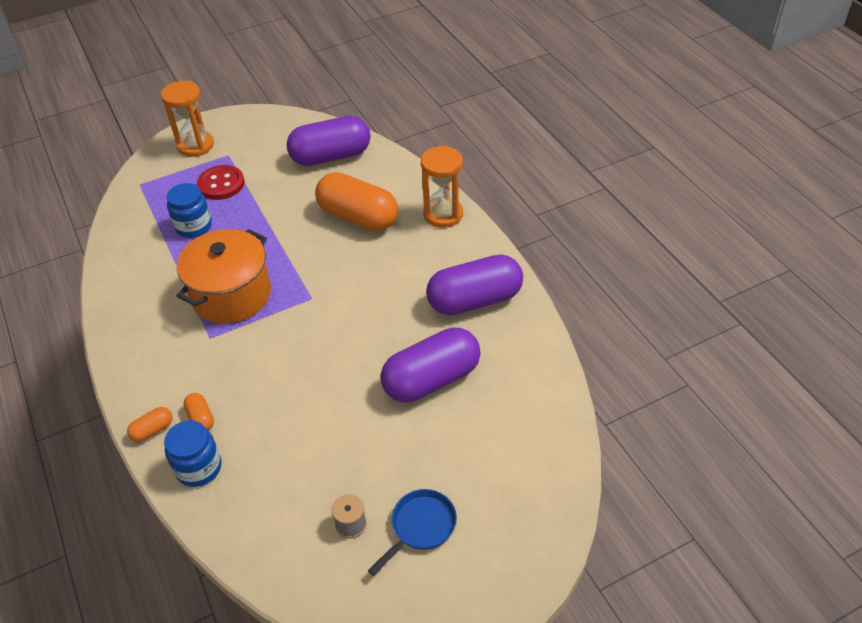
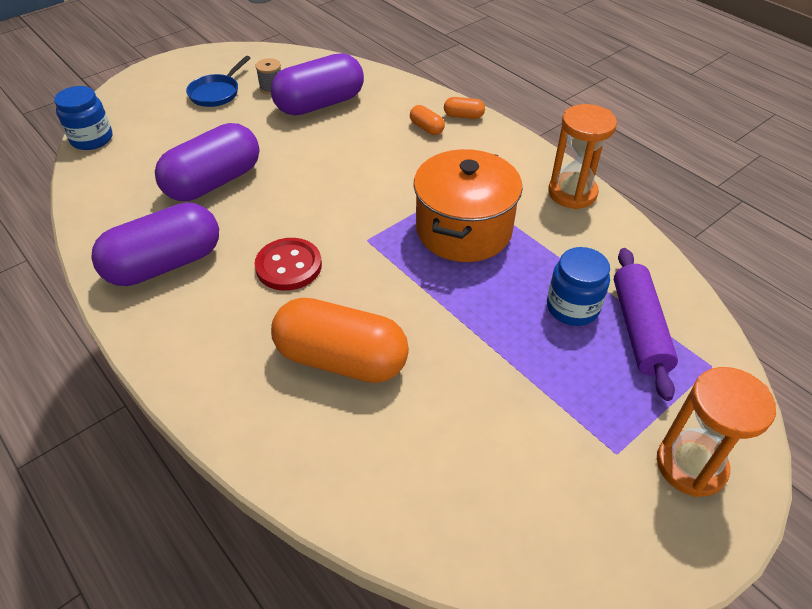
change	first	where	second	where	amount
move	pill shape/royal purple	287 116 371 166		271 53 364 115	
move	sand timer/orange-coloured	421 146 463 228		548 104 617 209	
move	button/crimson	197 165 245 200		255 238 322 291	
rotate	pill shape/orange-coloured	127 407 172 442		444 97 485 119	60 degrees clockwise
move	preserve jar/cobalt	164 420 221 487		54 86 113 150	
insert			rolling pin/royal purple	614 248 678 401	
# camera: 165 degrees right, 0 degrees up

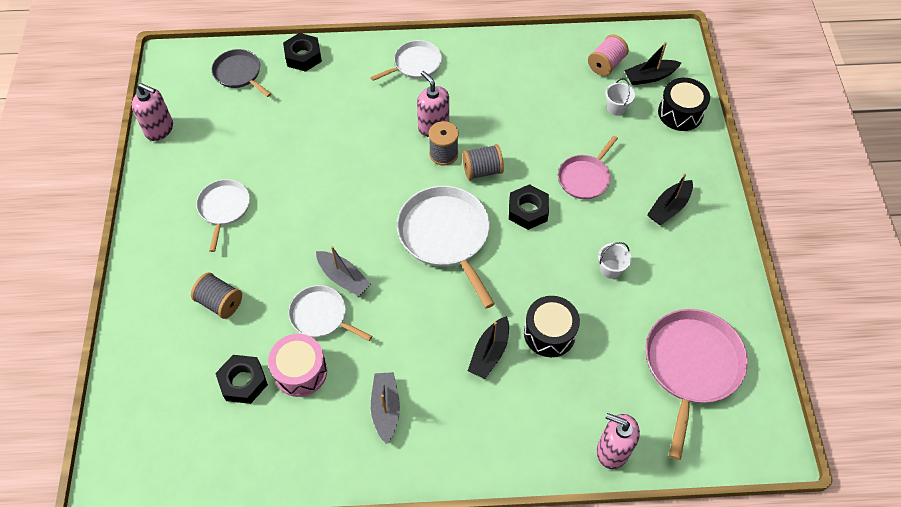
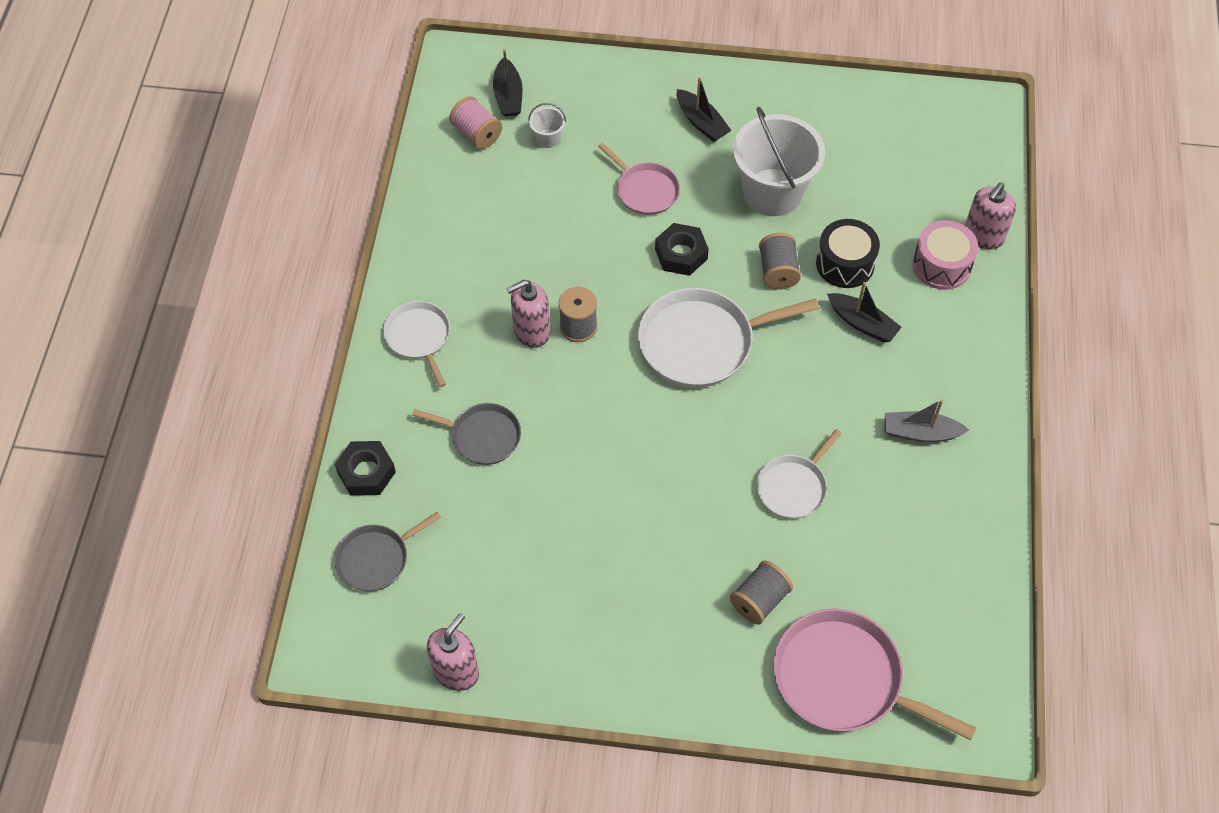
change	first	where	second	where	amount
delete	snare drum/ebony	658 78 710 131			
move	reel of thread/gray	462 144 504 180		759 233 801 290	
delete	frying pan/snow-white	196 179 250 252			
resize	pail/snow-white	598 242 632 279		733 107 825 216	x2.41
delete	sailboat/gray	316 246 371 296			
move	frying pan/pink	646 309 748 460		774 609 976 740	
move	snare drum/pink	268 334 327 397		912 220 978 290	
delete	hex nut/ebony	216 355 268 404			
insert			frying pan/gray	412 403 521 465	
# camera: 80 degrees left, 0 degrees up

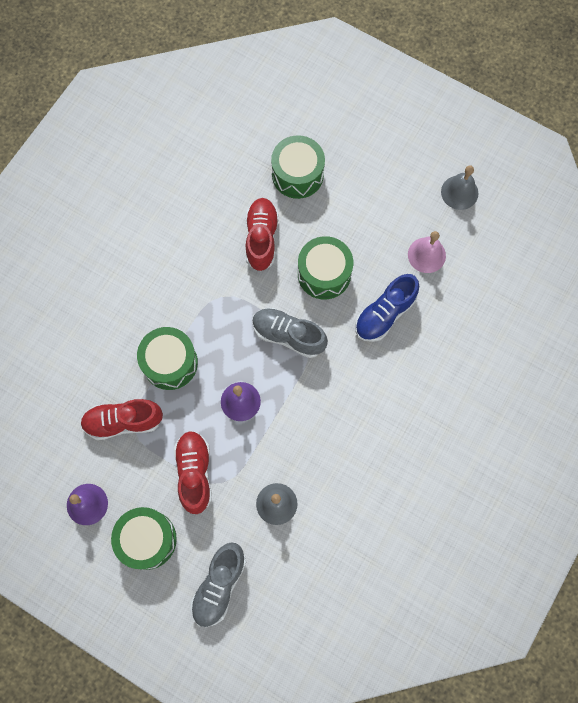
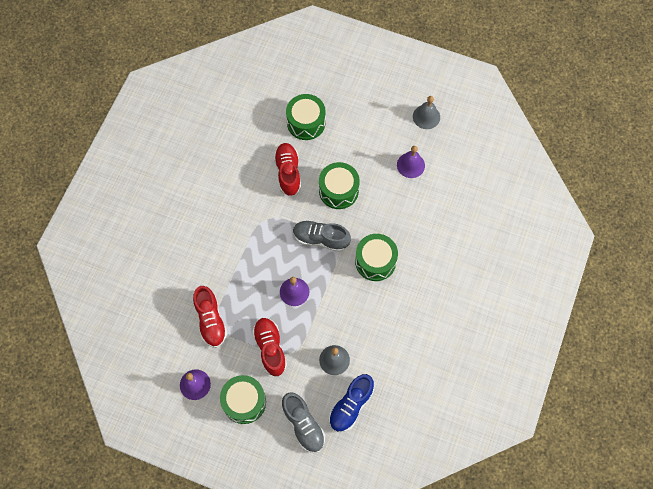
change	first	where	second	where	amount
recolor	school bell/pink	408 231 446 273	school bell/royal purple	397 146 425 178	
move	sneaker/cobalt	355 274 419 342		329 374 374 432	
move	snare drum/green	137 327 198 390		355 234 398 281	
rotate	sneaker/crimson	80 399 163 440		193 286 227 348	90 degrees counterclockwise
rotate	sneaker/gray	191 542 246 627		282 392 325 453	45 degrees counterclockwise
# camera: 10 degrees left, 5 degrees down

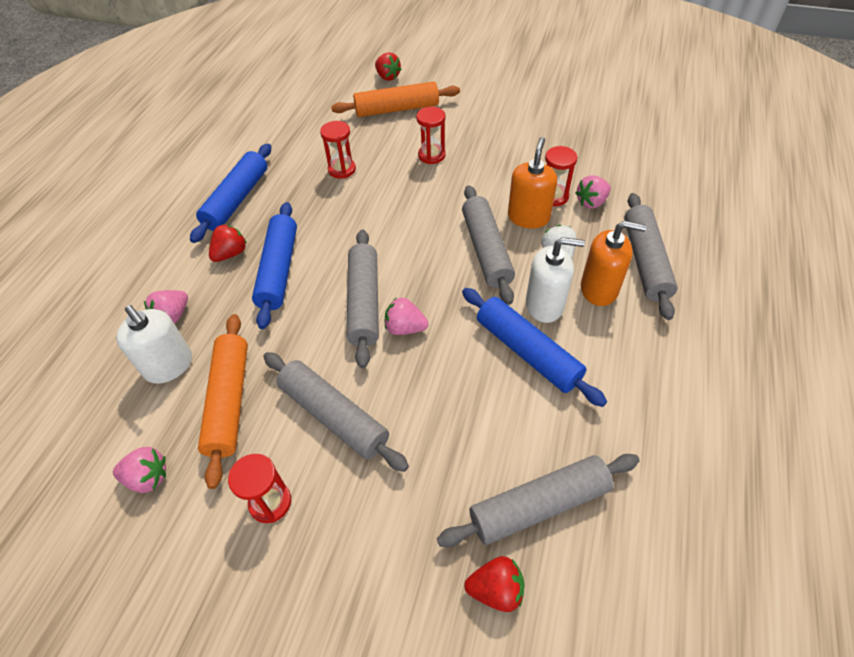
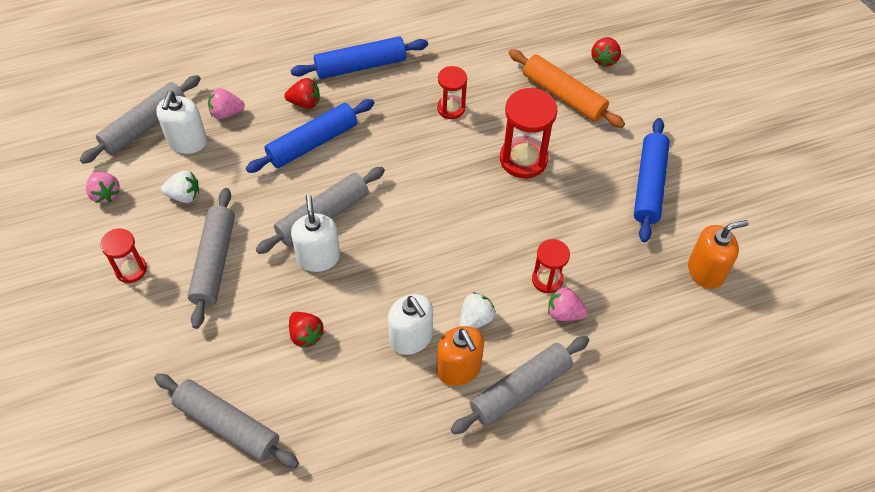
change	first	where	second	where	amount
resize	sand timer/crimson	416 107 446 164		500 87 557 178	x1.66
move	soap dispenser/orange-coloured	508 137 557 228		688 220 749 289	
move	rolling pin/gray	462 185 515 305		80 75 201 164	
move	rolling pin/cobalt	462 288 607 407		634 118 670 242	
replace	strawberry/pink	385 297 429 335	soap dispenser/snow-white	291 194 340 272	
replace	rolling pin/orange-coloured	198 314 248 489	strawberry/snow-white	161 170 199 203	
move	strawberry/crimson	464 556 524 612		289 312 324 348	
# camera: 50 degrees right, 5 degrees up

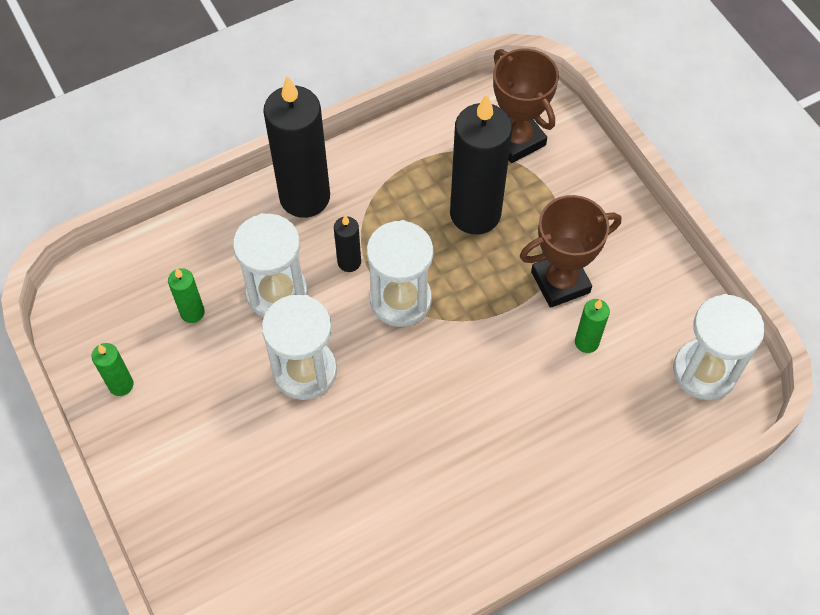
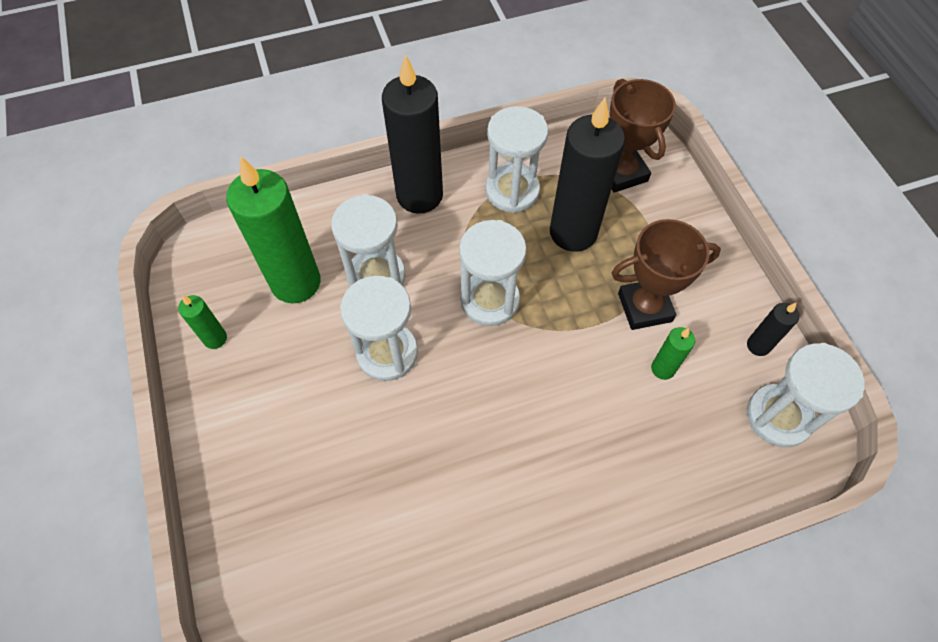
change	first	where	second	where	amount
move	wax candle/ebony	334 215 361 272		747 303 800 356	
resize	wax candle/green	168 268 205 323		226 156 321 303	x2.21
insert			sand timer/snow-white	485 106 548 213	
# camera: 10 degrees right, 0 degrees up

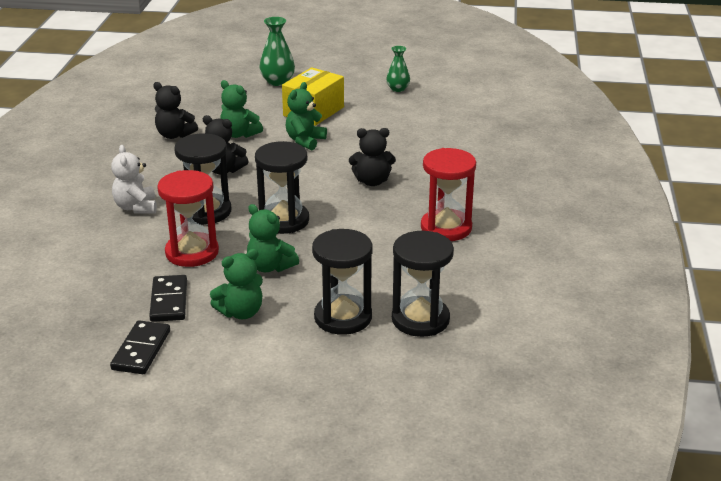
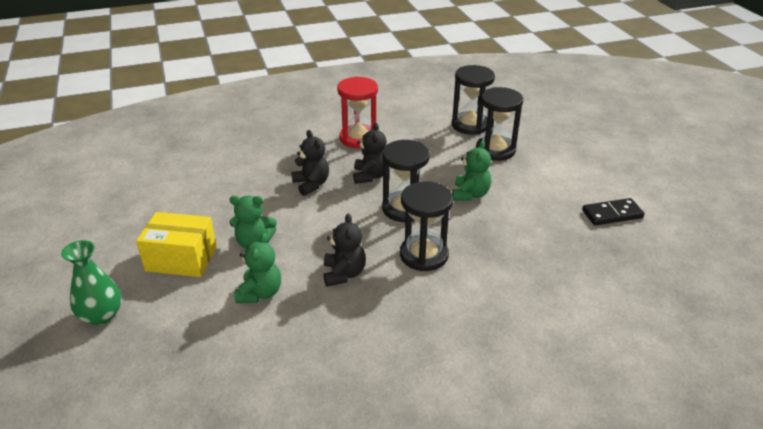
change	first	where	second	where	amount
delete	tall vase/green	386 46 410 92			
move	teddy/ebony	153 82 198 139		353 123 387 184	
delete	teddy/snow-white	111 145 157 214			
delete	sand timer/crimson	157 170 219 267			
delete	teddy/green	210 249 263 319			
delete	domino piece/ebony	149 275 187 322			
# camera: 115 degrees left, 5 degrees up

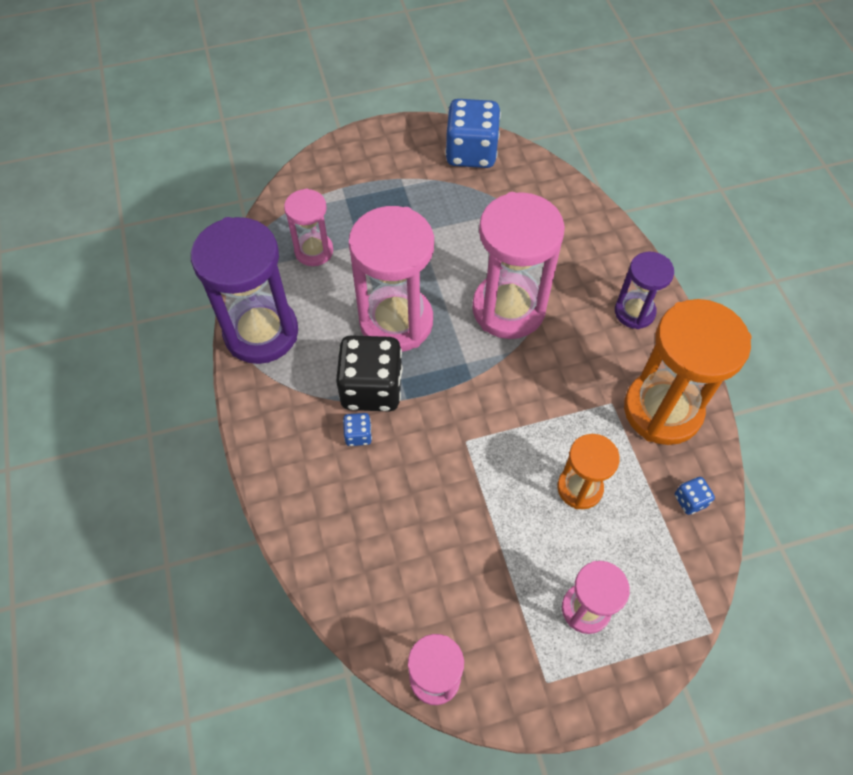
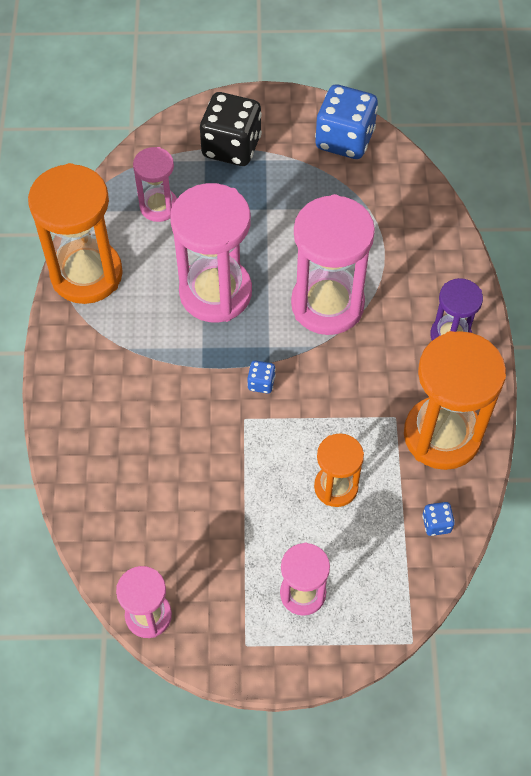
change	first	where	second	where	amount
recolor	sand timer/royal purple	191 217 298 364	sand timer/orange-coloured	28 163 123 304	
move	game die/ebony	336 335 403 411		200 92 262 166	
move	game die/cobalt	343 413 372 446		247 360 276 394	
# camera: 15 degrees right, 0 degrees up

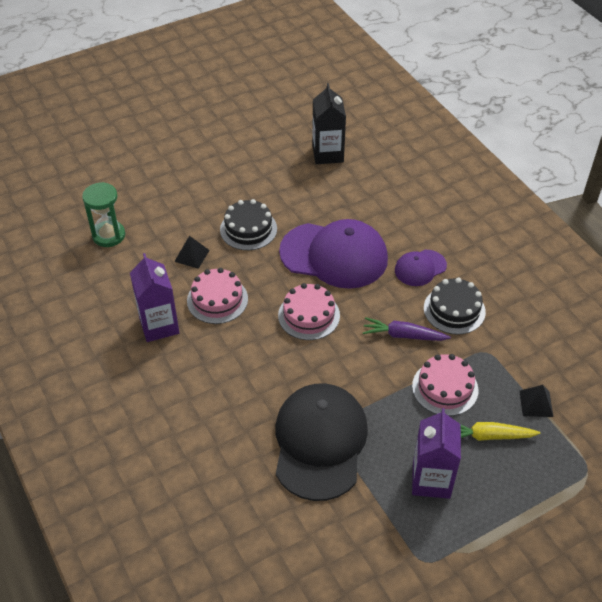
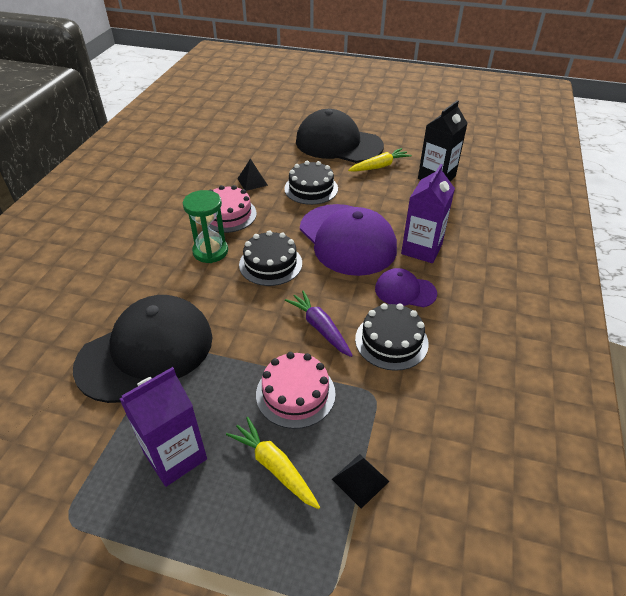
change	first	where	second	where	amount
move	sand timer/green	82 182 125 247		183 190 228 263	
move	milk carton/royal purple	130 253 179 342		401 164 455 263	
recolor	layer cake/pink	278 283 340 340	layer cake/ebony	239 230 302 286	
insert			baseball cap/ebony	296 109 384 163	
insert			toy carrot/bright yellow	348 148 412 172	
# camera: 45 degrees right, 5 degrees down

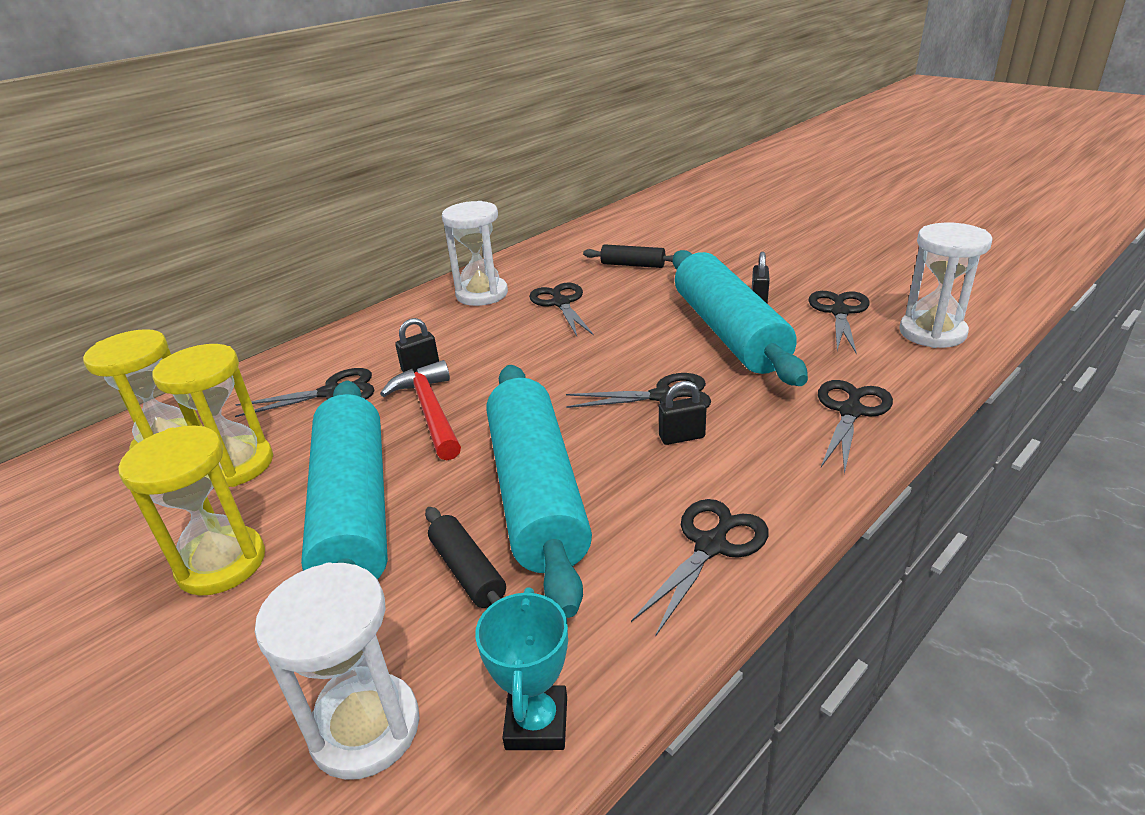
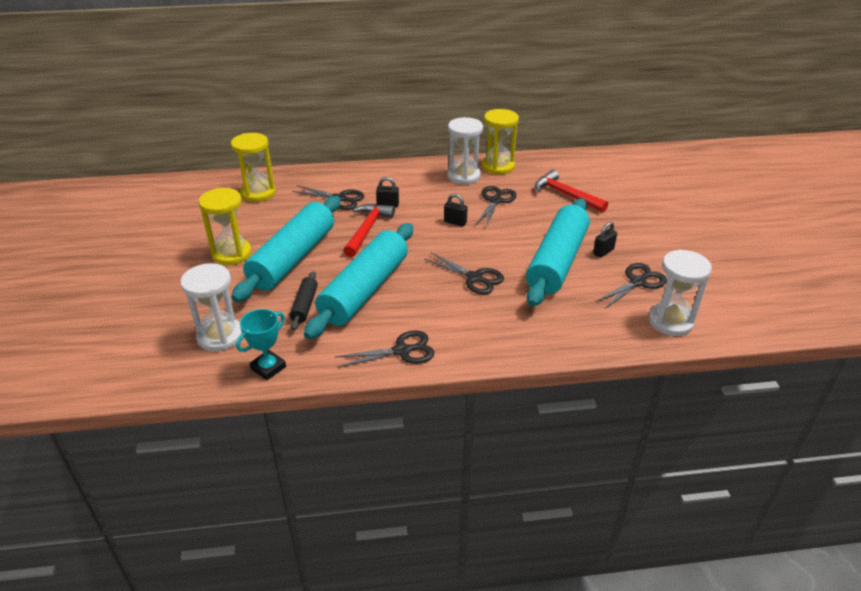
change	first	where	second	where	amount
replace	rolling pin/ebony	583 244 674 268	claw hammer/crimson	535 170 608 212	
move	sand timer/bright yellow	152 344 273 487		482 109 519 175	
delete	shears/ebony	818 380 893 474			
move	small lock/ebony	659 381 706 445		444 193 468 227	
# camera: 35 degrees right, 5 degrees up

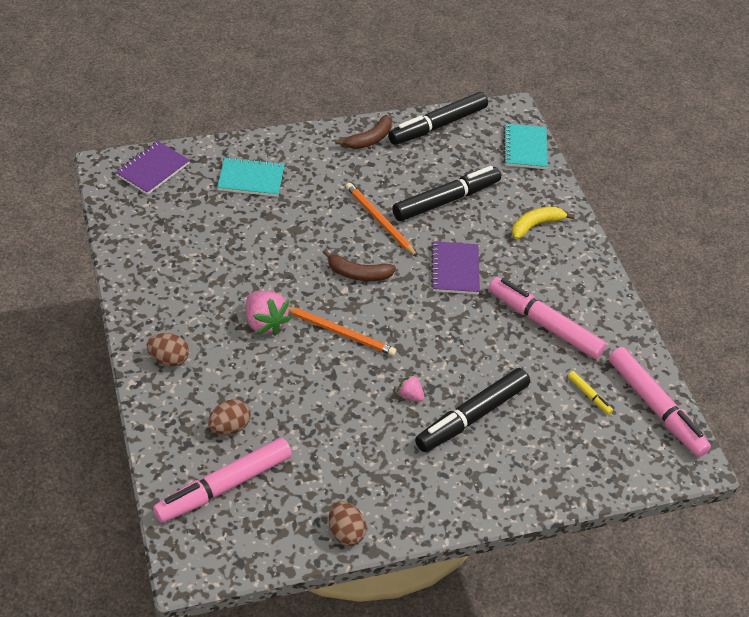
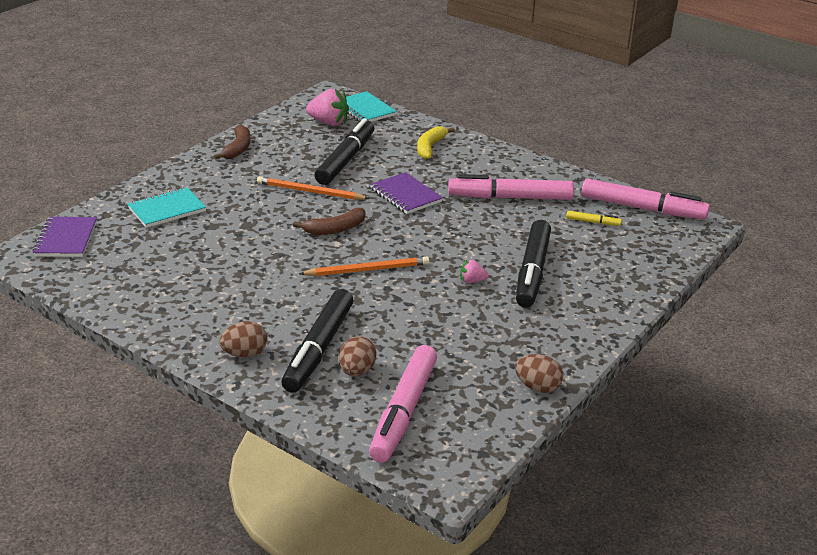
change	first	where	second	where	amount
move	felt pen/ebony	388 92 488 145		281 289 353 393	
move	strawberry/pink	246 291 292 336		306 89 349 126	
# camera: 35 degrees left, 15 degrees down

